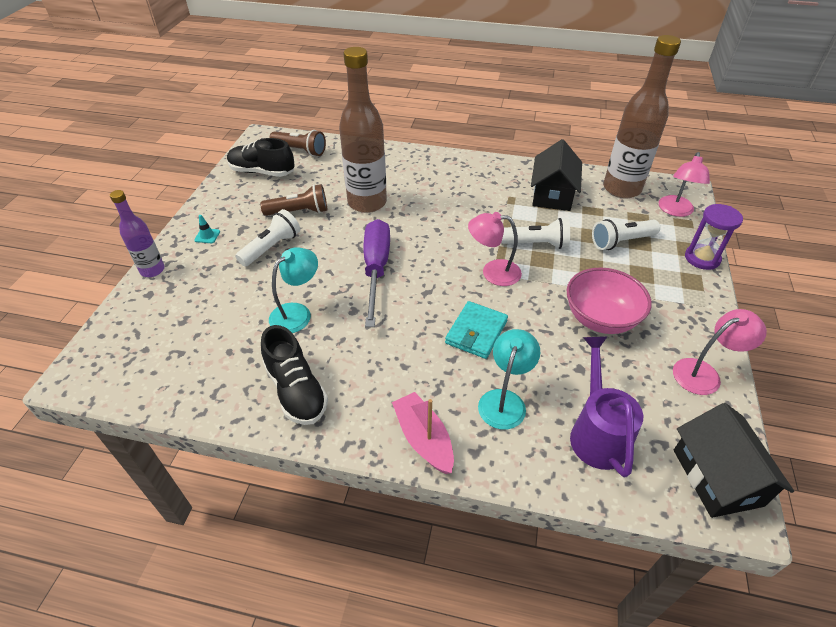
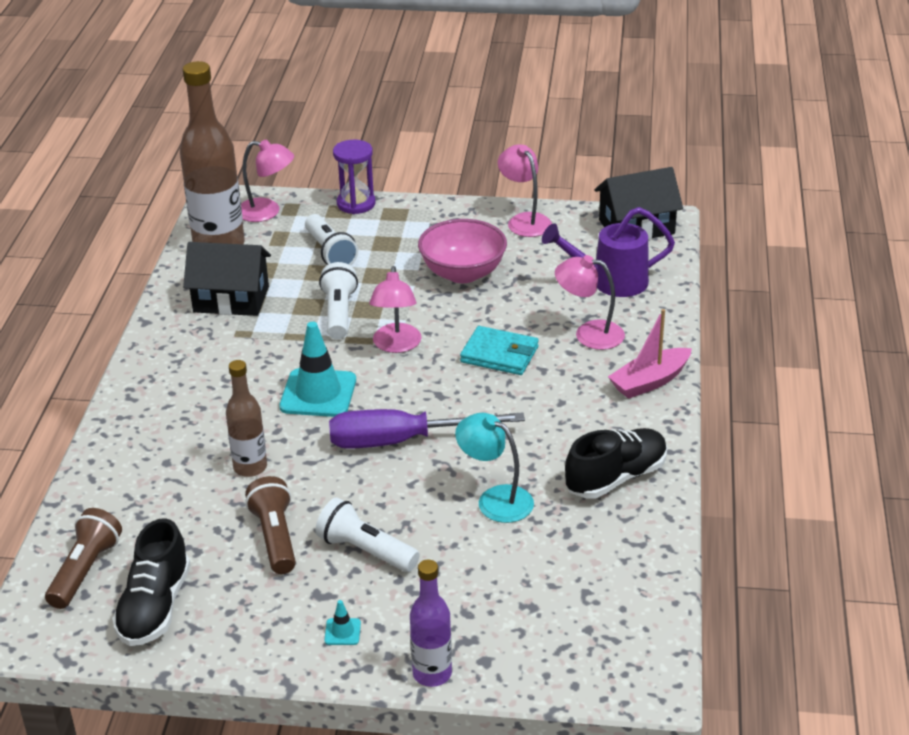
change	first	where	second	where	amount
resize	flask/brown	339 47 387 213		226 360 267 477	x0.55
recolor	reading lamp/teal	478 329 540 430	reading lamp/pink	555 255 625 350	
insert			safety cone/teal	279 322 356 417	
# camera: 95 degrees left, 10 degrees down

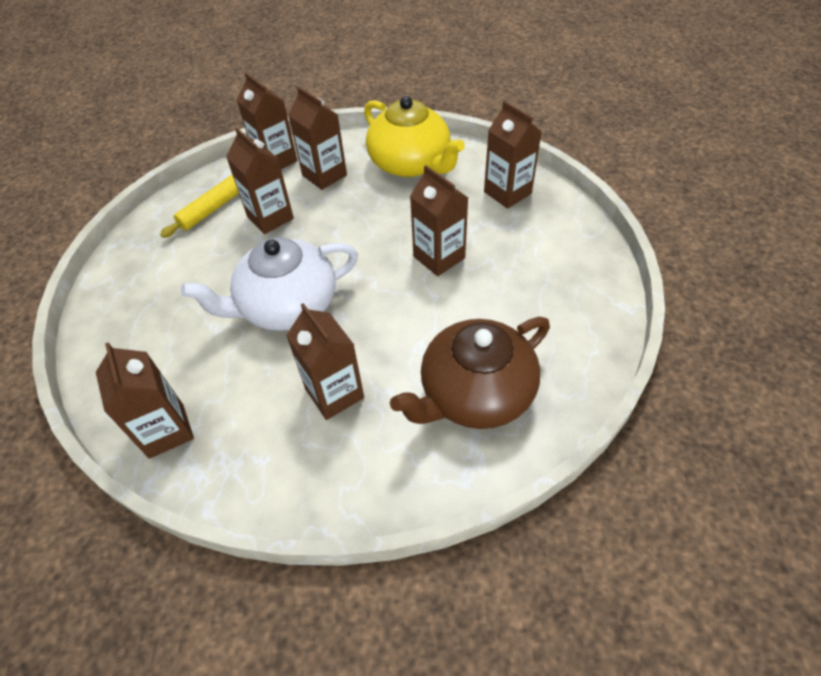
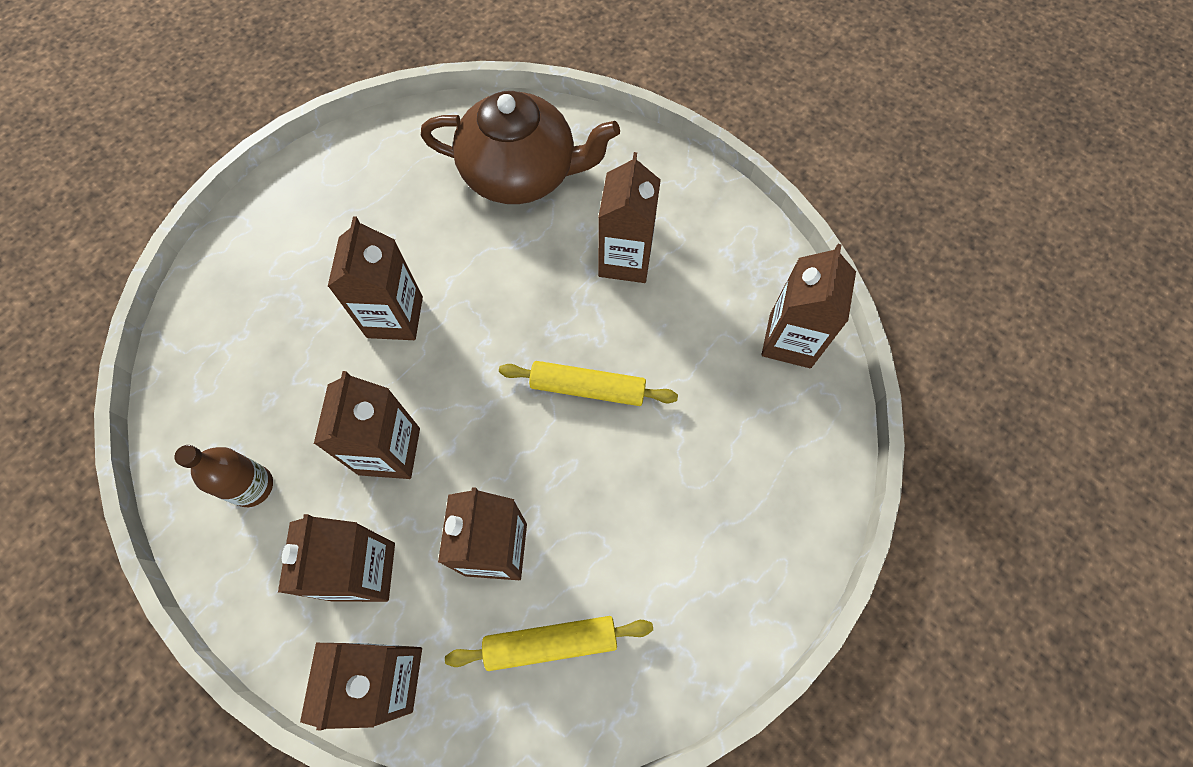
change	first	where	second	where	amount
replace	china teapot/bright yellow	364 96 465 177	flask/brown	174 445 273 507	
move	milk carton/brown	484 101 542 209		314 371 420 479	
replace	china teapot/snow-white	181 238 358 331	rolling pin/bright yellow	499 361 678 406	
# camera: 140 degrees left, 15 degrees up

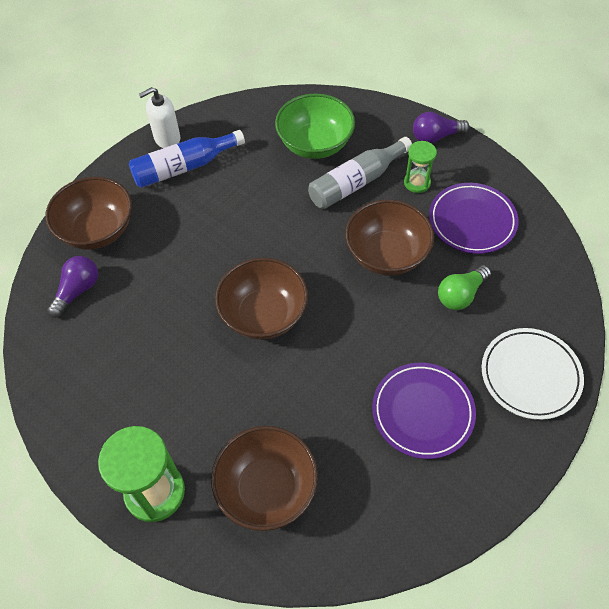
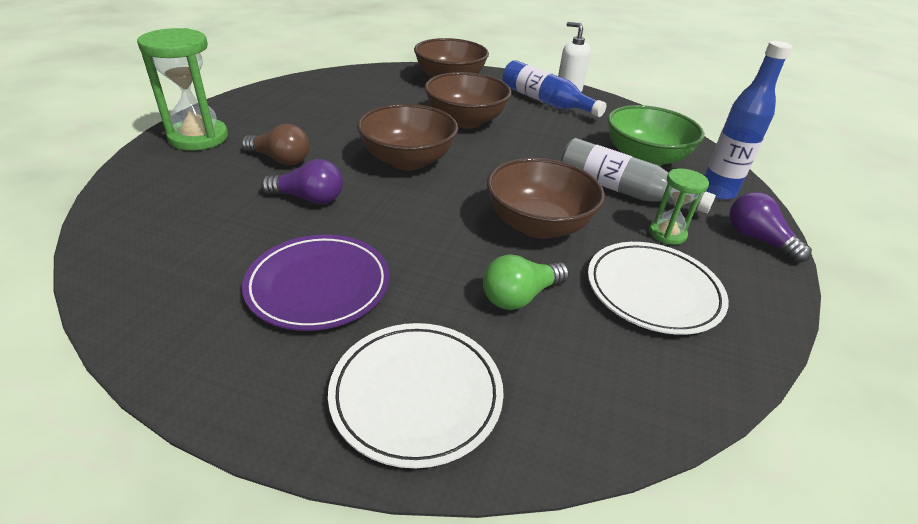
change	first	where	second	where	amount
recolor	dinner plate/royal purple	429 183 518 254	dinner plate/snow-white	588 242 729 335	
move	bulb/royal purple	47 256 98 318		261 159 343 204	
rotate	bulb/green	438 265 491 310		483 254 569 310	60 degrees counterclockwise
move	bowl/brown	211 426 318 531		425 72 512 129	
insert			flask/cobalt	704 41 792 200	
insert			bulb/brown	242 124 310 165	
# camera: 65 degrees right, 20 degrees down

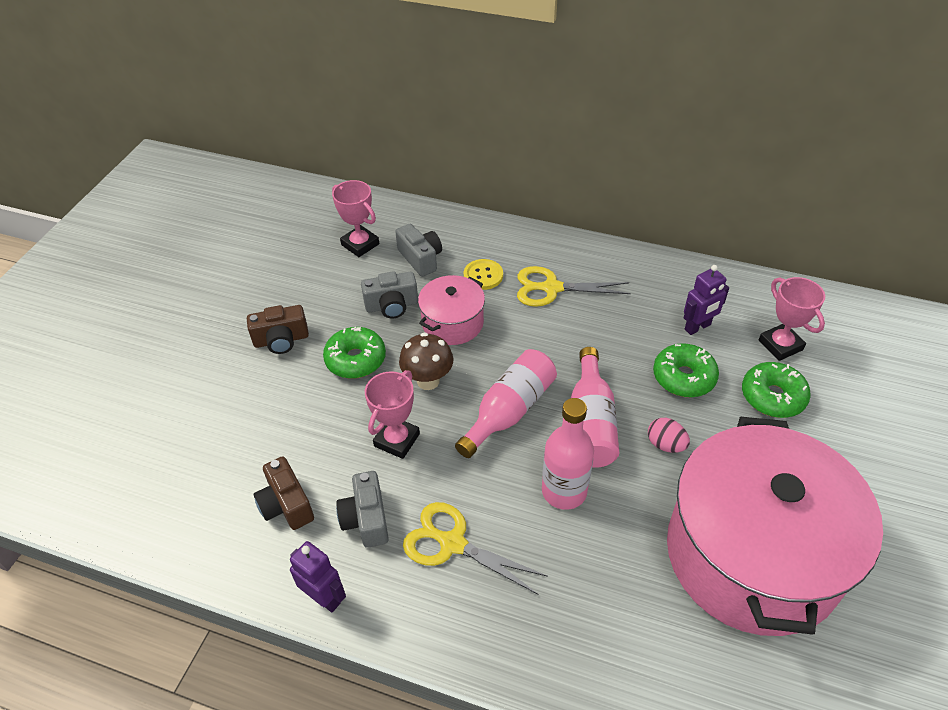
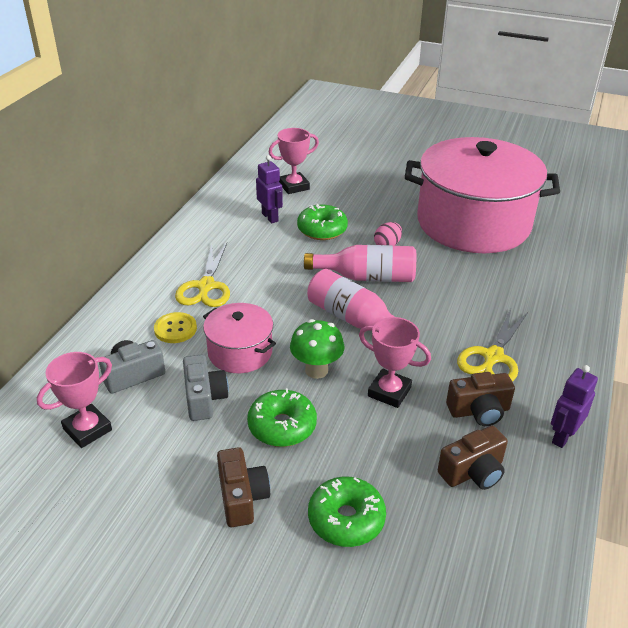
change	first	where	second	where	amount
recolor	mushroom/brown	399 333 454 390	mushroom/green	290 319 344 379	
move	glazed donut/green	742 362 811 418		308 476 386 547	
delete	flask/pink	542 398 594 510			
recolor	camera/gray	336 471 389 548	camera/brown	446 372 515 426	
# camera: 90 degrees left, 10 degrees down

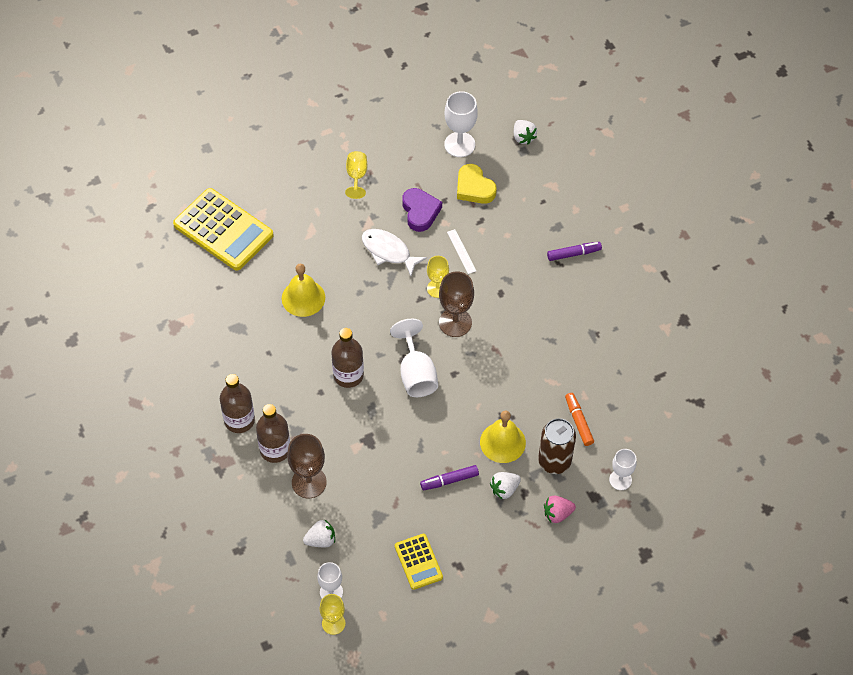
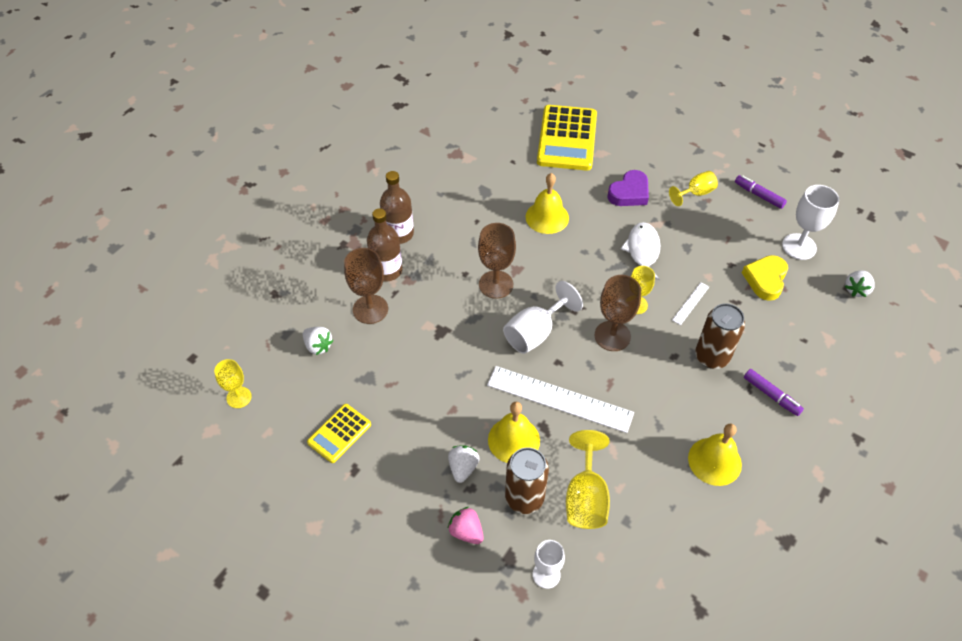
change	first	where	second	where	amount
move	heart/royal purple	402 188 442 232		607 170 649 206	
replace	flask/brown	331 328 364 388	wine glass/brown	478 223 516 299	
replace	felt pen/orange-coloured	565 393 594 446	wine glass/bright yellow	566 430 610 529	
move	felt pen/royal purple	420 465 479 490		735 175 787 209	
rotate	strawberry/snow-white	490 472 521 500		448 446 479 483	75 degrees clockwise
delete	wine glass/snow-white	317 562 343 598			
insert			tin/brown	695 303 745 369	
insert			measuring stick/snow-white	487 366 634 433	
insert			school bell/bright yellow	688 424 742 486	
# camera: 60 degrees right, 5 degrees down

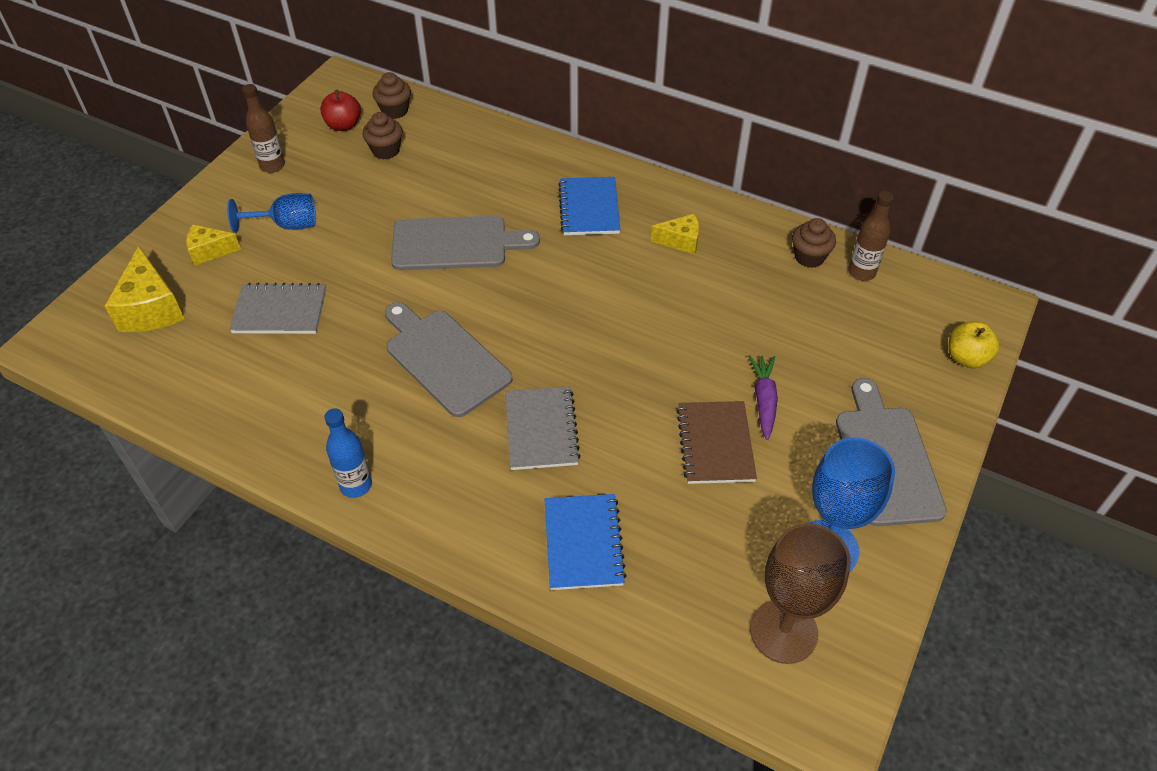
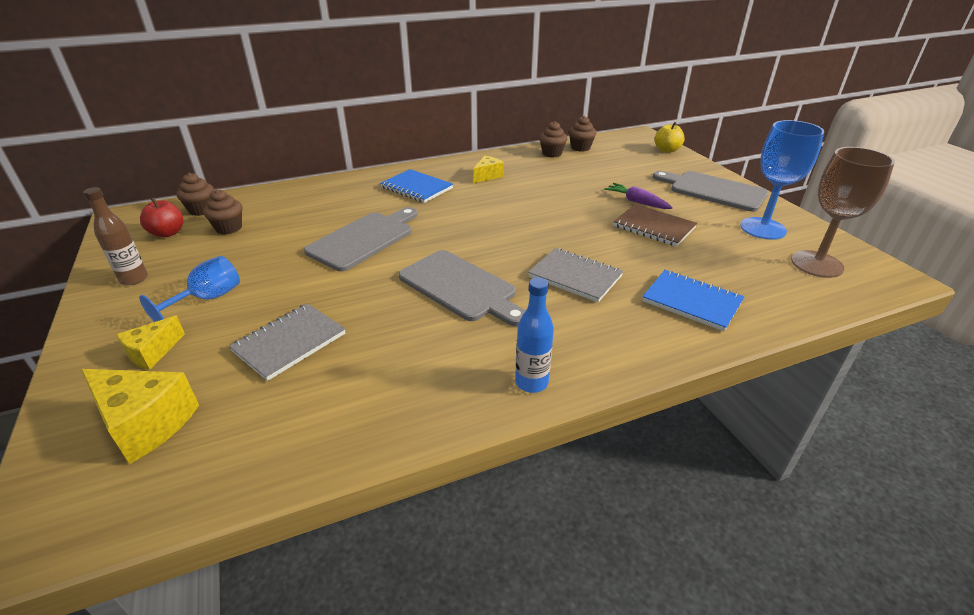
change	first	where	second	where	amount
replace	flask/brown	849 191 894 281	cupcake/brown	569 116 596 152	
rotate	cutting board/gray	385 302 512 417		399 250 526 326	135 degrees counterclockwise
# camera: 50 degrees left, 15 degrees down

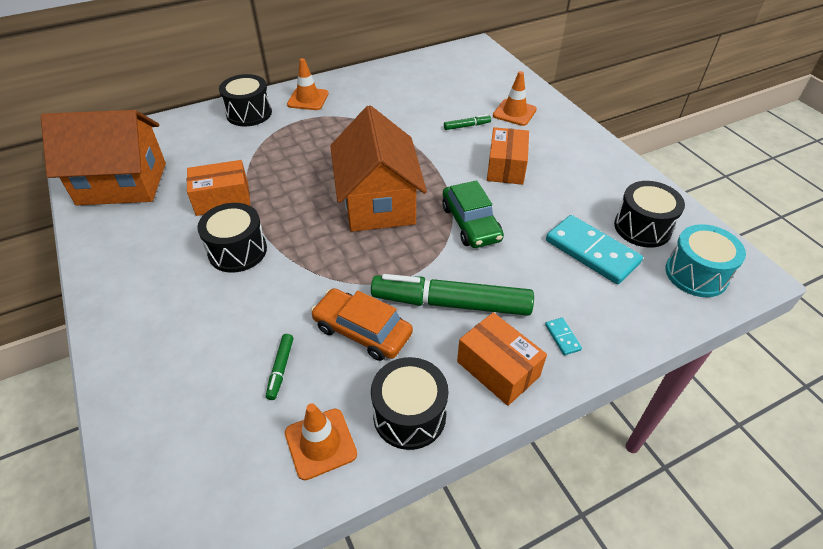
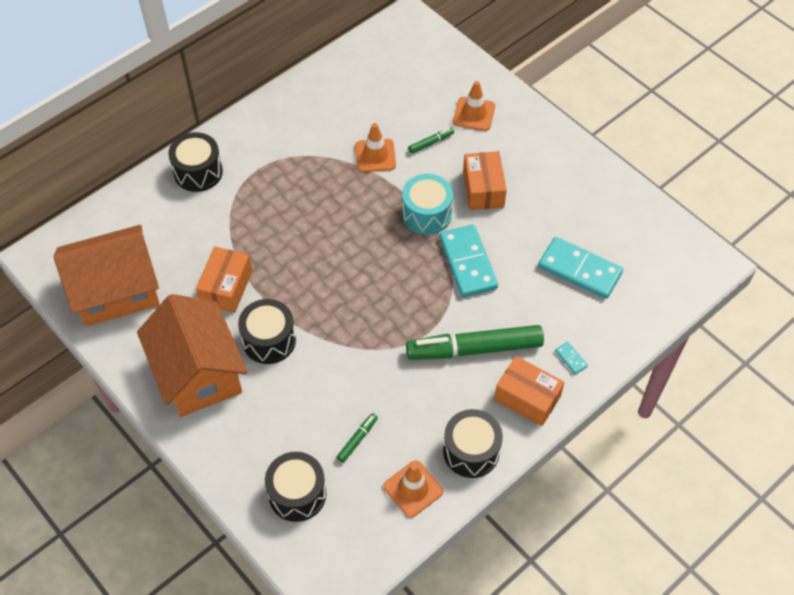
change	first	where	second	where	amount
move	safety cone/orange-coloured	287 58 329 110		355 123 396 172	
move	cottage/orange-coloured	330 105 427 232		137 294 248 417	
rotate	parcel/orange-coloured	187 160 251 216		196 246 252 313	45 degrees counterclockwise
replace	car/green	442 180 504 248	domino piece/teal	439 225 498 297	
move	snare drum/ebony	614 181 685 248		265 452 326 522	
move	snare drum/teal	665 224 746 297		402 174 453 235	
delete	car/orange-coloured	311 288 413 361			
rotate	felt pen/green	266 334 293 400		337 413 378 463	135 degrees counterclockwise
# camera: 15 degrees left, 10 degrees up

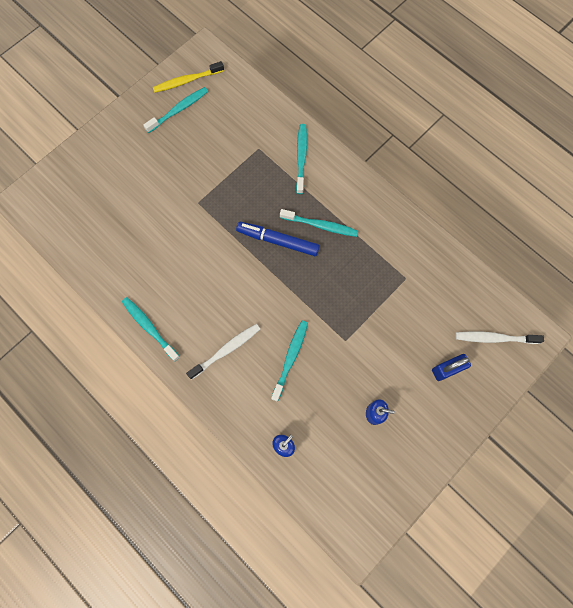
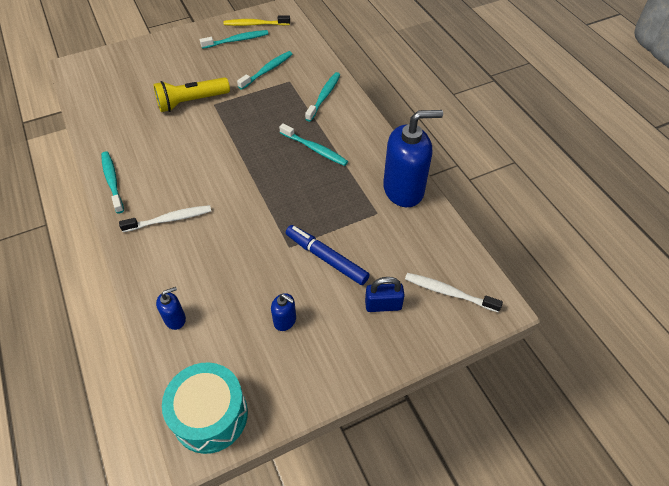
change	first	where	second	where	amount
move	felt pen/cobalt	236 222 320 256		286 225 370 285	
move	tooth brush/teal	271 320 308 401		237 51 292 90	
insert			pocket torch/bright yellow	153 77 230 112	
insert			soap dispenser/cobalt	383 110 443 207	
insert			snare drum/teal	162 363 248 454	
# camera: 20 degrees right, 20 degrees down

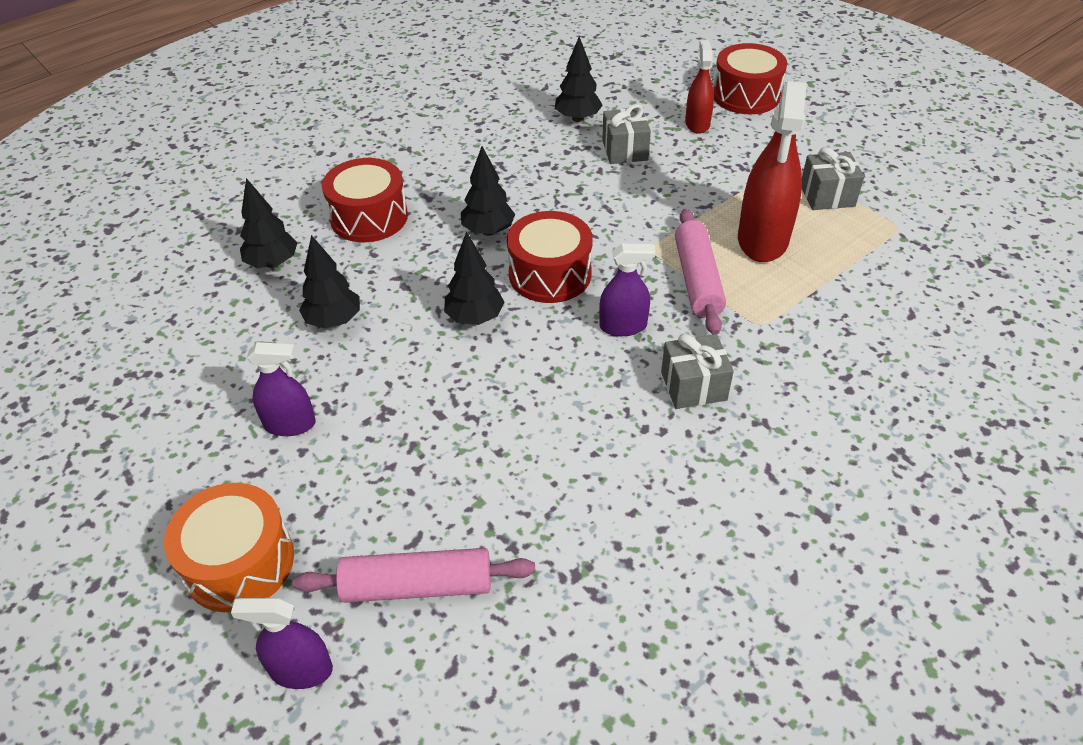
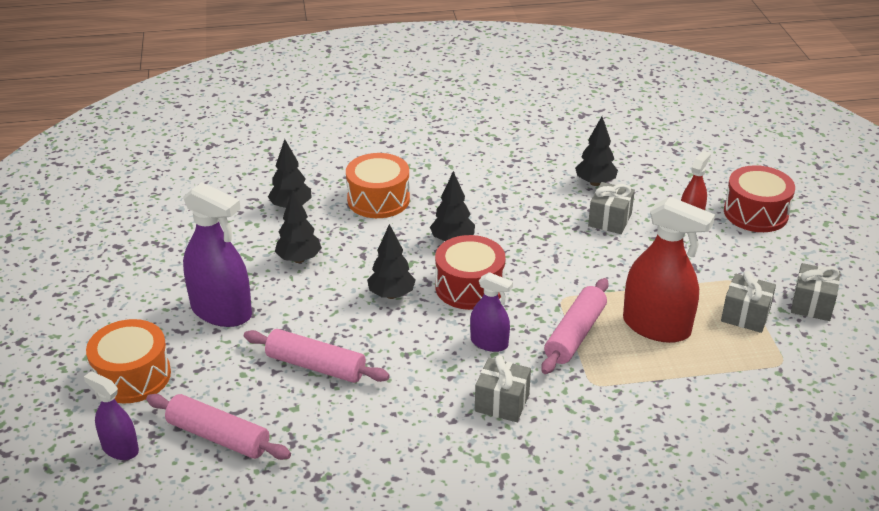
change	first	where	second	where	amount
rotate	spray bottle/crimson	738 81 807 262		623 197 715 343	105 degrees counterclockwise
recolor	snare drum/crimson	322 158 408 242	snare drum/orange-coloured	346 153 410 218	
resize	spray bottle/royal purple	247 342 315 436		183 182 252 327	x1.79
insert			gift/gray	791 263 840 321	
insert			rolling pin/pink	244 329 390 383	
# camera: 30 degrees right, 10 degrees down

